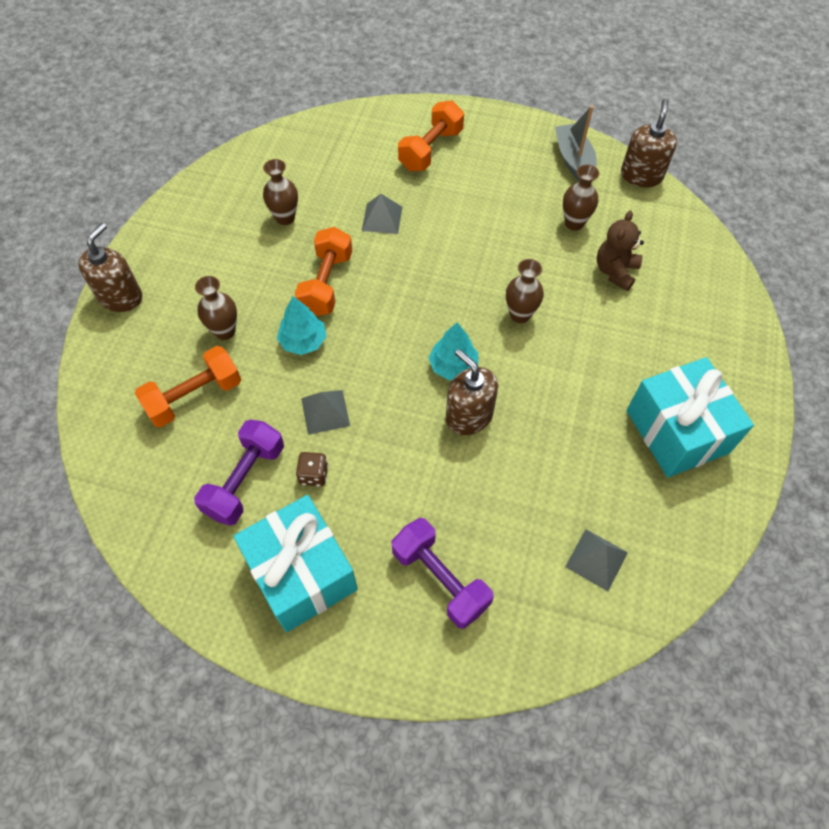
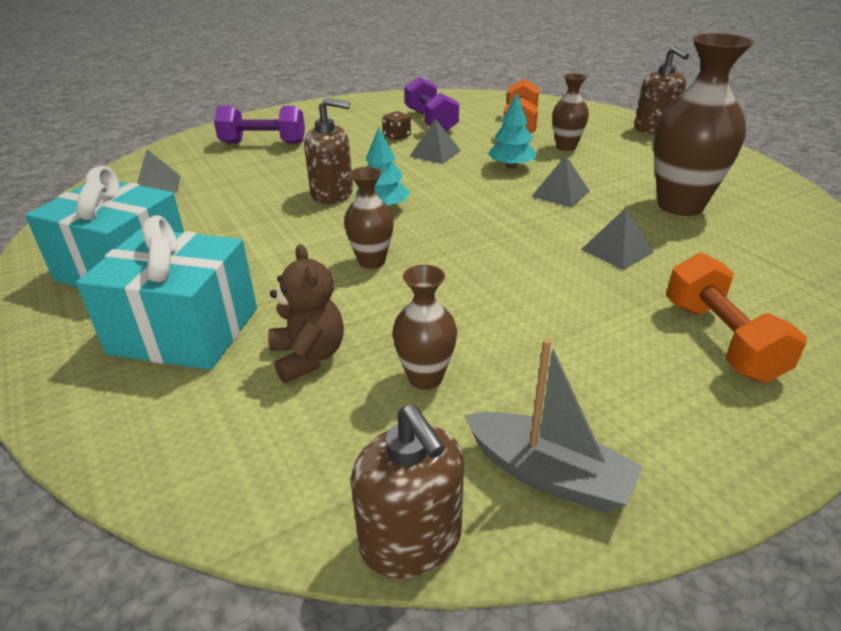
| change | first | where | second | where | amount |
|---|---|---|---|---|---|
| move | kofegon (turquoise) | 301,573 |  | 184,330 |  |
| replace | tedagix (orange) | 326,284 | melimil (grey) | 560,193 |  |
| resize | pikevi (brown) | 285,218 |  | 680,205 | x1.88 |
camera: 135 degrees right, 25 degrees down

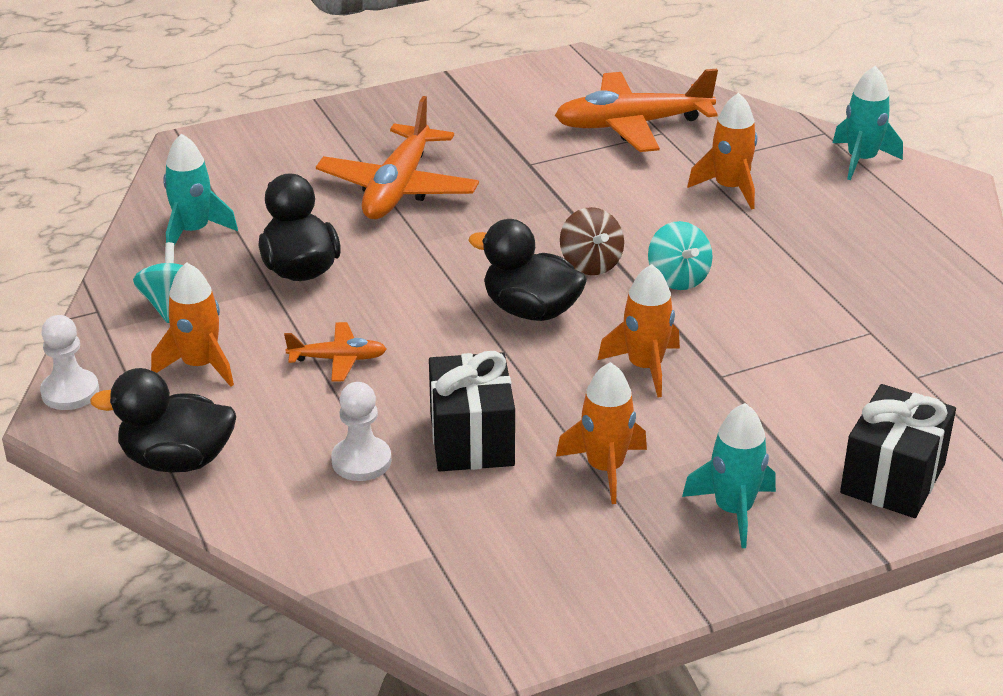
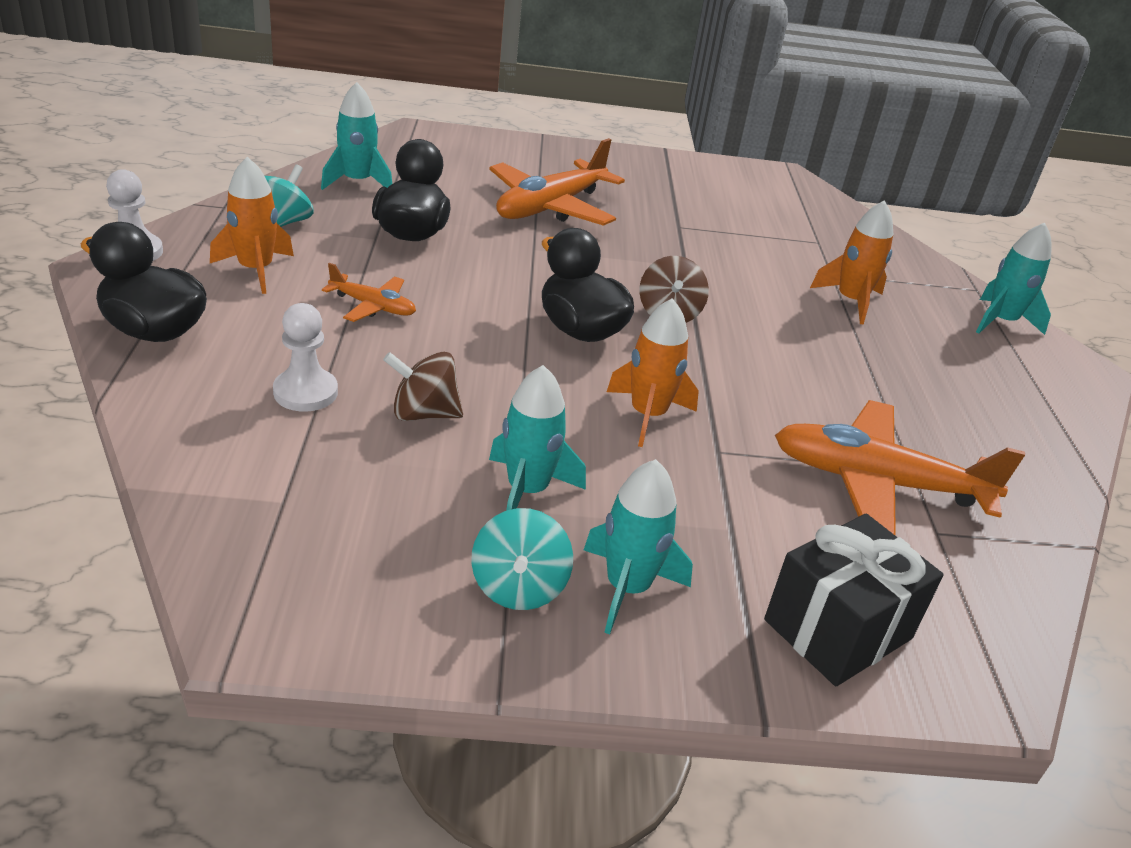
| change | first | where | second | where | amount |
|---|---|---|---|---|---|
| move | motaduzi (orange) | 632,125 |  | 877,482 |  |
| move | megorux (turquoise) | 678,278 |  | 518,587 |  |
| replace | kofegon (black) | 472,439 | megorux (brown) | 423,413 |  |
| recolor | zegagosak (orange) | 605,468 | zegagosak (turquoise) | 527,490 |  |
camera: 20 degrees right, 0 degrees up

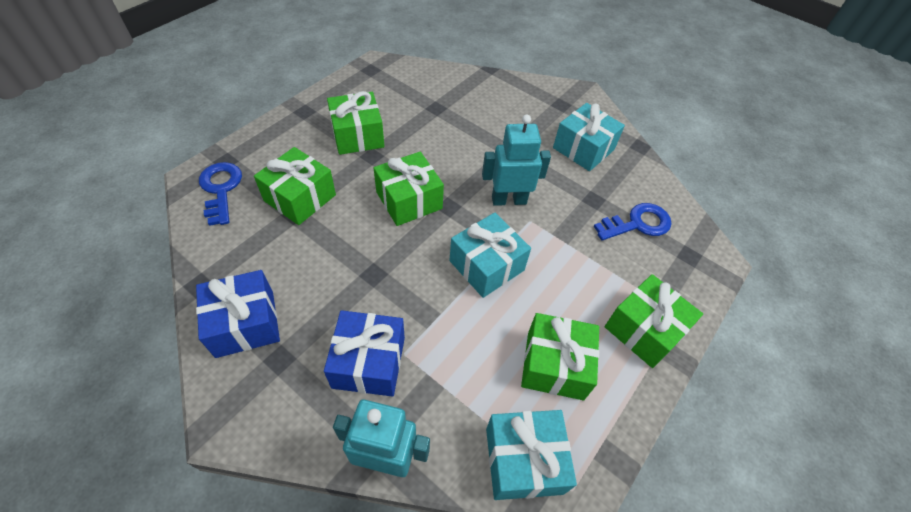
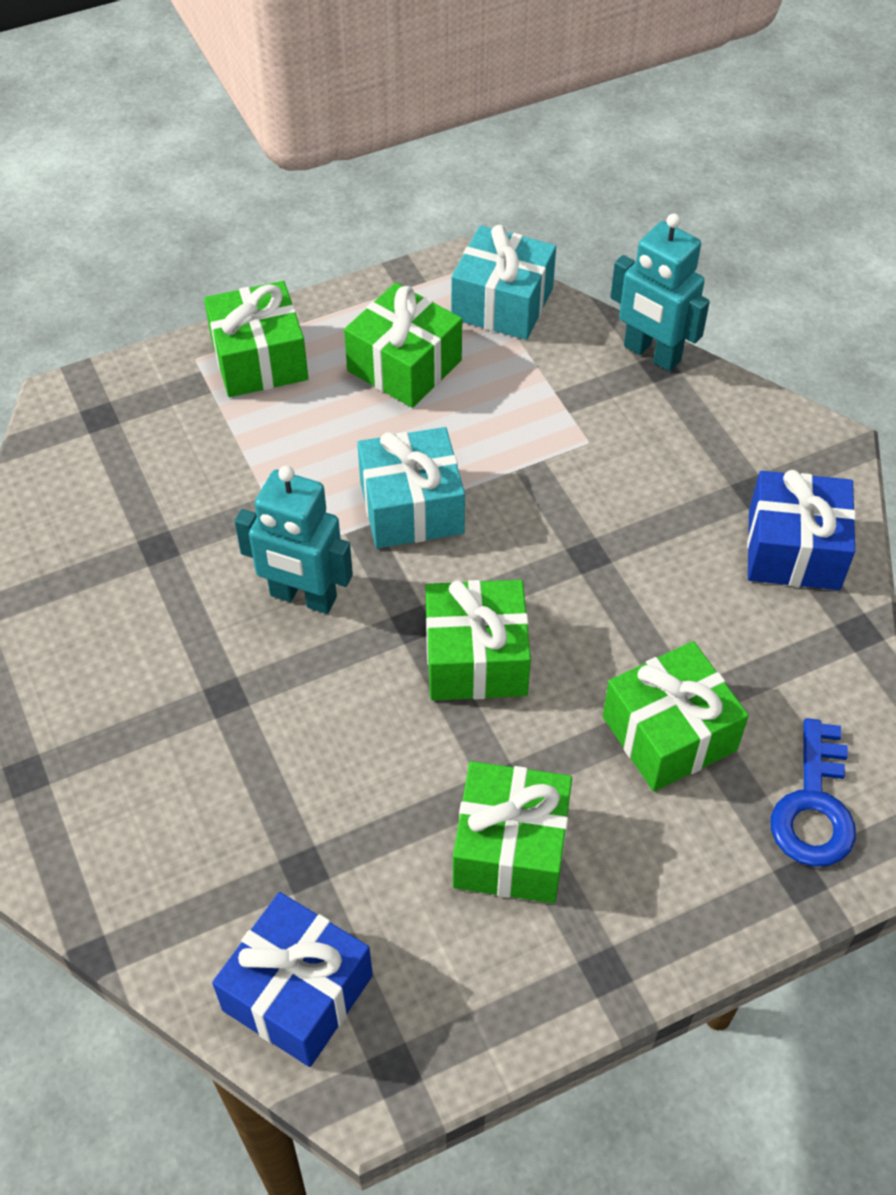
| change | first | where | second | where | amount |
|---|---|---|---|---|---|
| delete | kofegon (turquoise) | 583,149 |  |  |  |
| delete | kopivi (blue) | 638,223 |  |  |  |
| move | kofegon (blue) | 369,362 |  | 298,993 |  |
camera: 150 degrees left, 0 degrees up

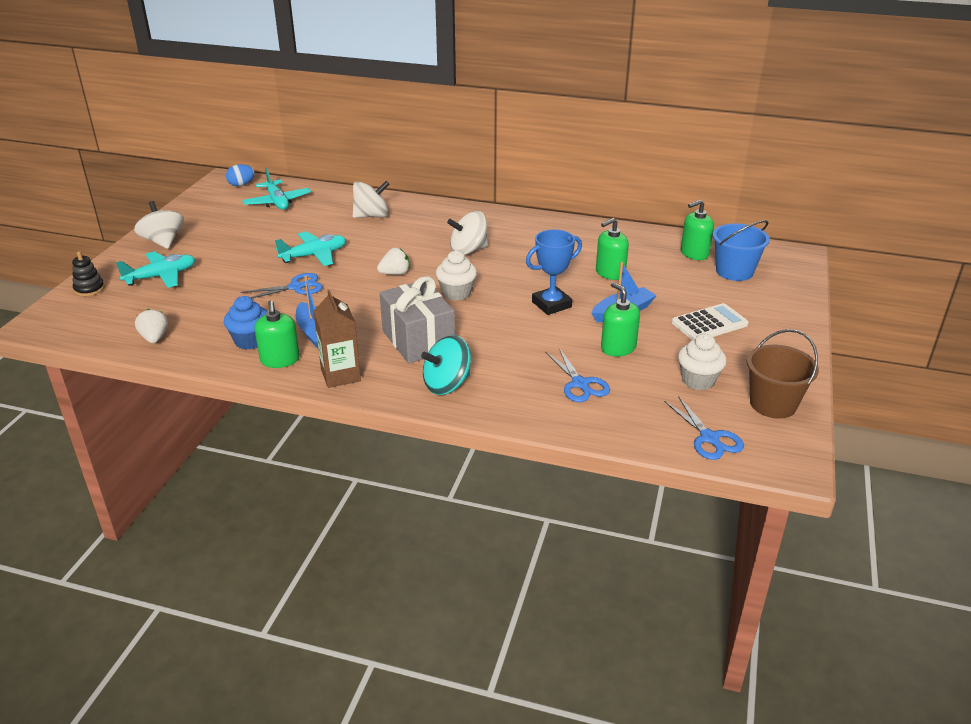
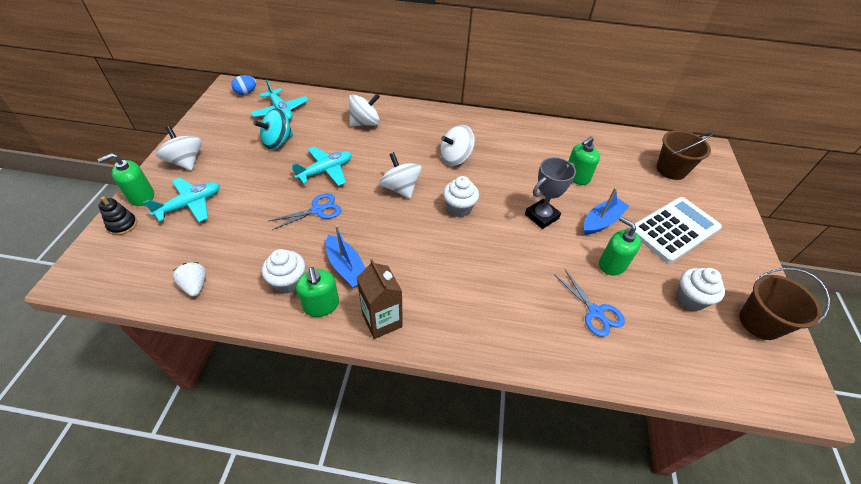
| change | first | where | second | where | amount |
|---|---|---|---|---|---|
| delete | kofegon (grey) | 418,340 |  |  |  |
| delete | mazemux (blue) | 709,438 |  |  |  |
| move | megorux (turquoise) | 447,384 |  | 277,142 |  |
| move | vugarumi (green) | 694,253 |  | 141,196 |  |
| replace | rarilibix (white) | 395,274 | megorux (white) | 401,188 |  |
| recolor | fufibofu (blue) | 250,341 | fufibofu (white) | 288,282 |  |
| recolor | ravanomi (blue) | 551,304 | ravanomi (grey) | 541,216 |  |
| recolor | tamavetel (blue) | 734,271 | tamavetel (brown) | 671,169 |  |
| resize | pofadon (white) | 709,324 |  | 674,230 | x1.50 |
camera: 10 degrees left, 15 degrees up

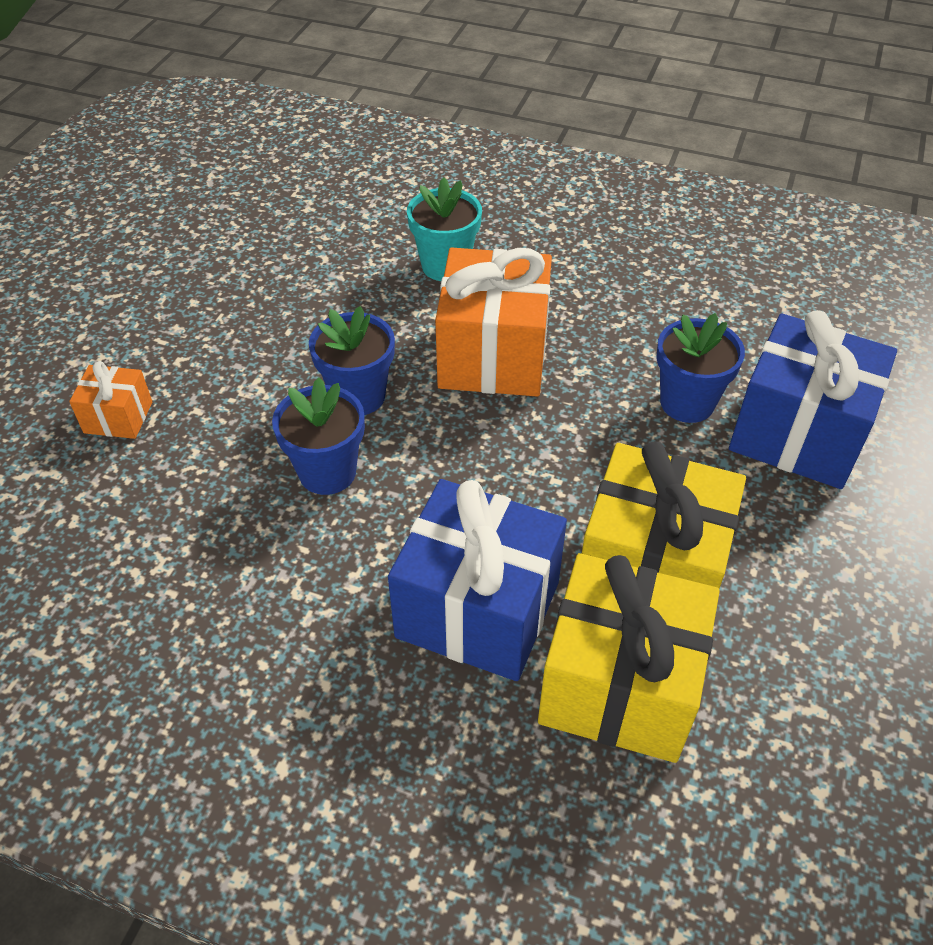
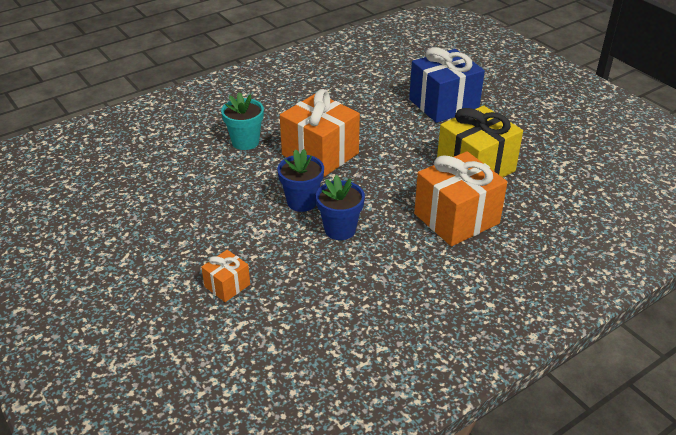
| change | first | where | second | where | amount |
|---|---|---|---|---|---|
| delete | kofegon (yellow) | 619,686 |  |  |  |
| delete | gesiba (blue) | 687,403 |  |  |  |
| recolor | kofegon (blue) | 478,609 | kofegon (orange) | 456,218 |  |
camera: 55 degrees left, 10 degrees down

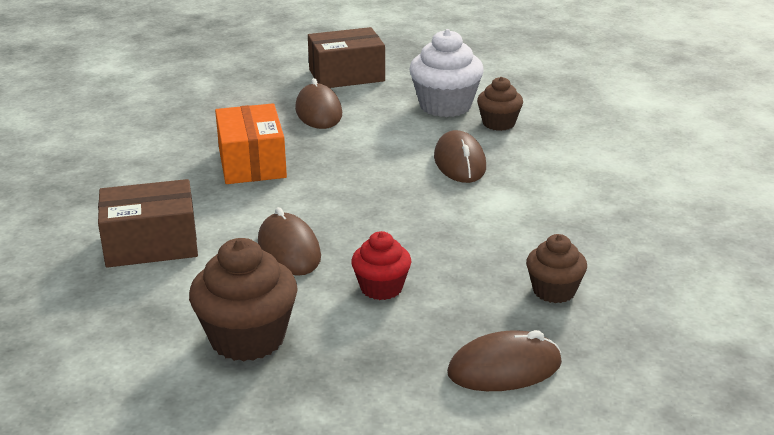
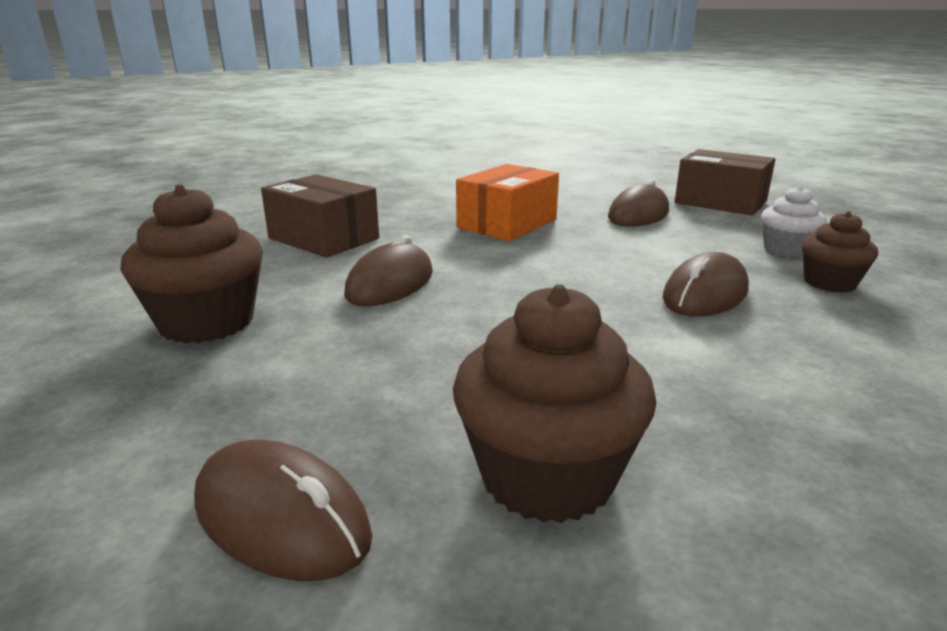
| change | first | where | second | where | amount |
|---|---|---|---|---|---|
| delete | fufibofu (red) | 381,288 |  |  |  |
| resize | fufibofu (white) | 445,106 |  | 786,249 | x0.60 |
| resize | fufibofu (brown) | 554,291 |  | 547,476 | x1.66 |
camera: 50 degrees right, 5 degrees down

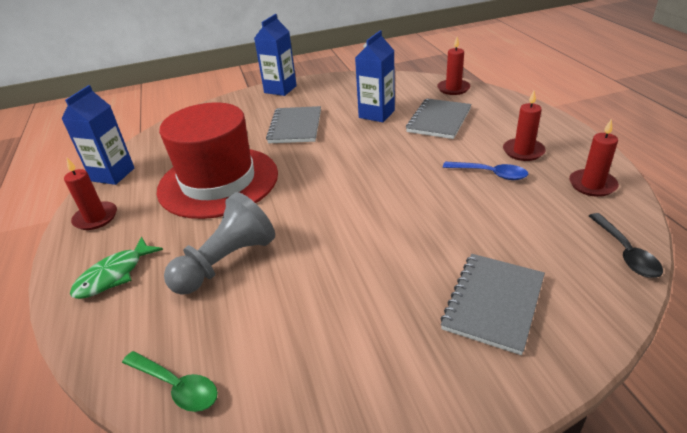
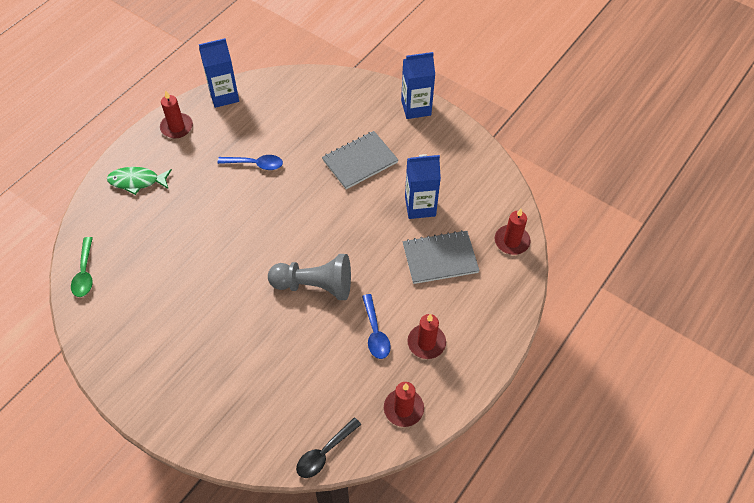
| change | first | where | second | where | amount |
|---|---|---|---|---|---|
| delete | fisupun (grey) | 493,303 |  |  |  |
| move | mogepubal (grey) | 226,262 |  | 315,285 |  |
| replace | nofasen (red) | 218,181 | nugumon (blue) | 255,164 |  |
camera: 50 degrees right, 20 degrees up

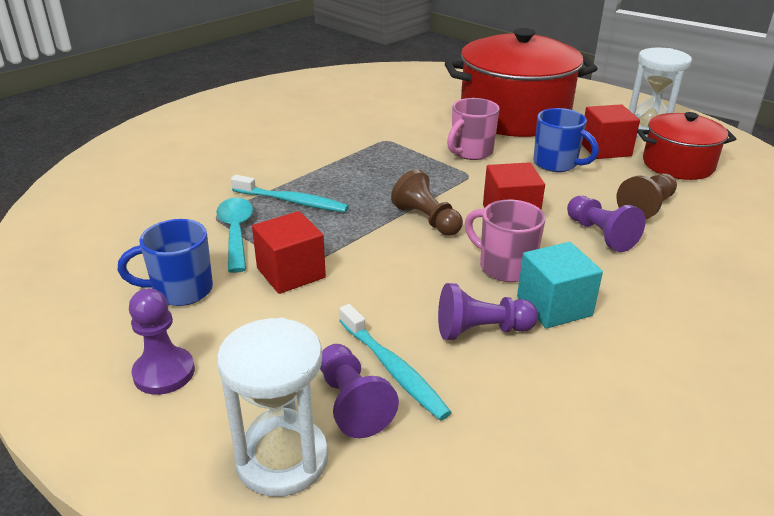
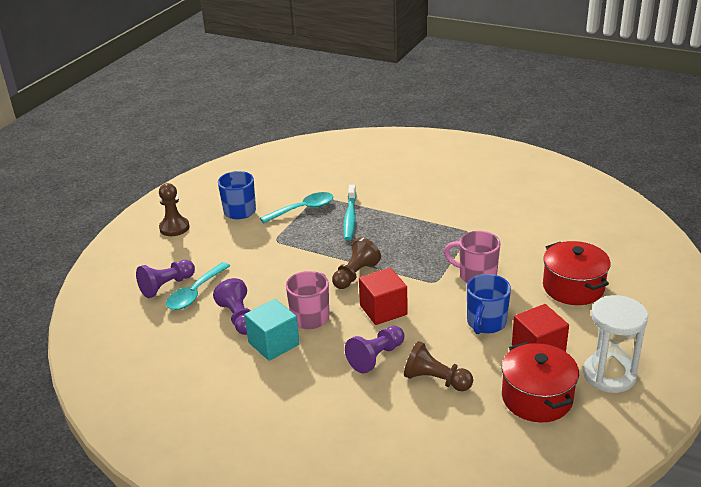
| change | first | where | second | where | amount |
|---|---|---|---|---|---|
| delete | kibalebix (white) | 282,459 |  |  |  |
| delete | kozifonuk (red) | 291,273 |  |  |  |
| replace | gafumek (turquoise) | 393,369 | nugumon (turquoise) | 195,293 |  |
| recolor | mogepubal (purple) | 164,373 | mogepubal (brown) | 174,228 |  |
| resize | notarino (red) | 514,115 |  | 573,287 | x0.56 |
camera: 75 degrees right, 0 degrees up

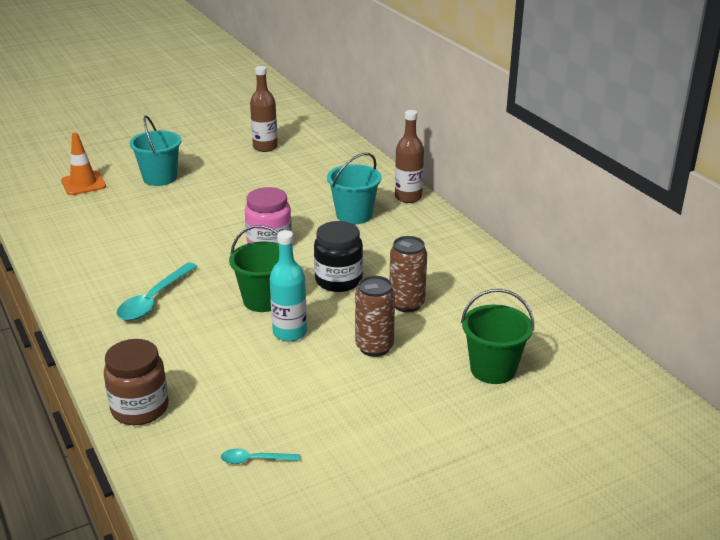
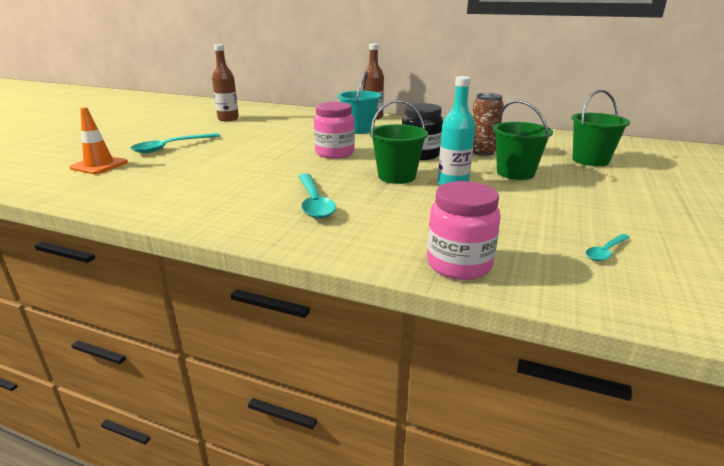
| change | first | where | second | where | amount |
|---|---|---|---|---|---|
| replace | tamavetel (turquoise) | 160,178 | nugumon (turquoise) | 171,147 |  |
| replace | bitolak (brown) | 374,347 | tamavetel (green) | 515,173 |  |
| recolor | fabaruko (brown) | 140,408 | fabaruko (pink) | 459,264 |  |
camera: 40 degrees left, 5 degrees down

